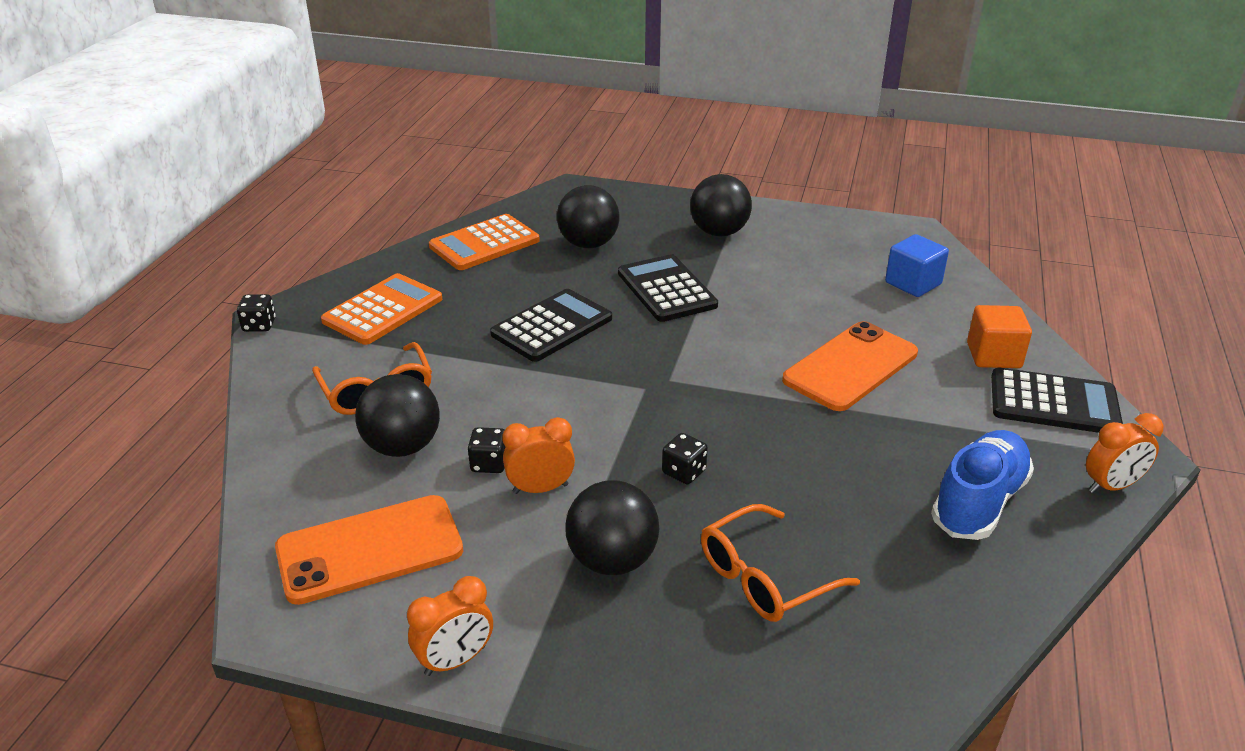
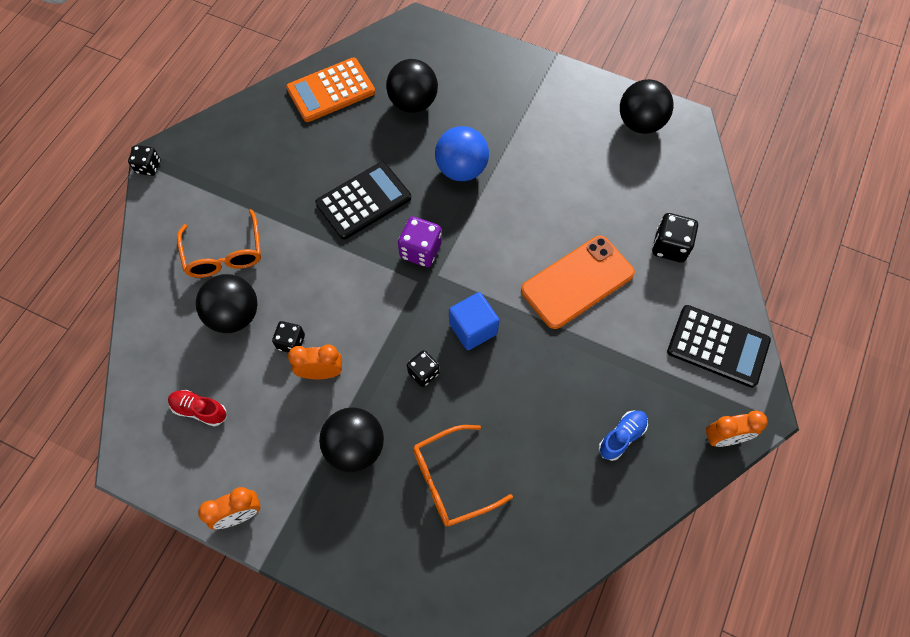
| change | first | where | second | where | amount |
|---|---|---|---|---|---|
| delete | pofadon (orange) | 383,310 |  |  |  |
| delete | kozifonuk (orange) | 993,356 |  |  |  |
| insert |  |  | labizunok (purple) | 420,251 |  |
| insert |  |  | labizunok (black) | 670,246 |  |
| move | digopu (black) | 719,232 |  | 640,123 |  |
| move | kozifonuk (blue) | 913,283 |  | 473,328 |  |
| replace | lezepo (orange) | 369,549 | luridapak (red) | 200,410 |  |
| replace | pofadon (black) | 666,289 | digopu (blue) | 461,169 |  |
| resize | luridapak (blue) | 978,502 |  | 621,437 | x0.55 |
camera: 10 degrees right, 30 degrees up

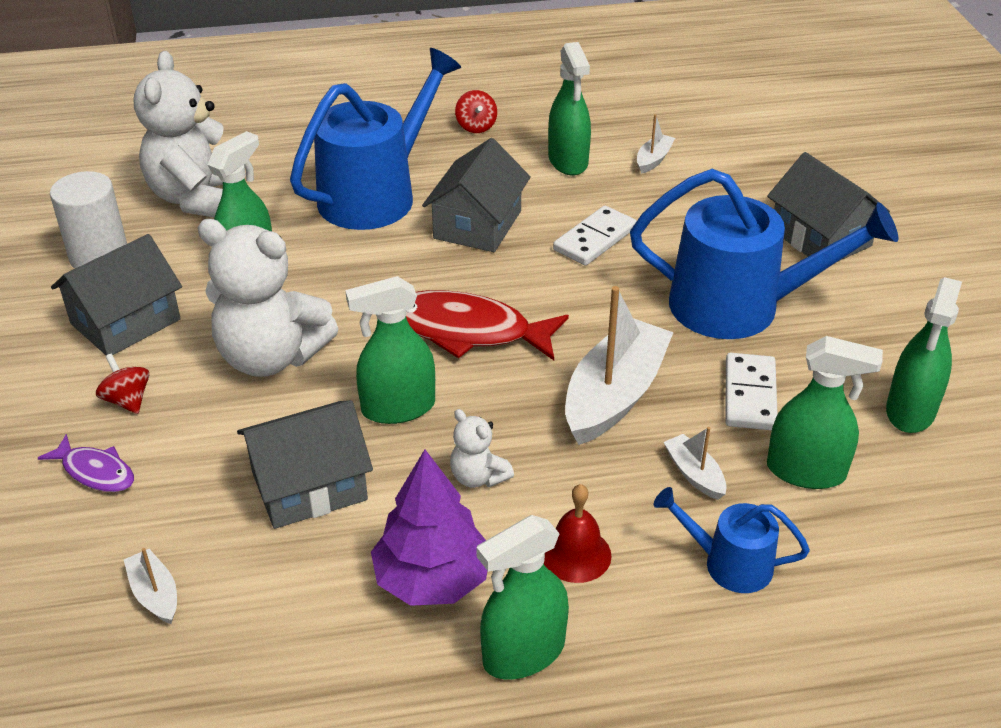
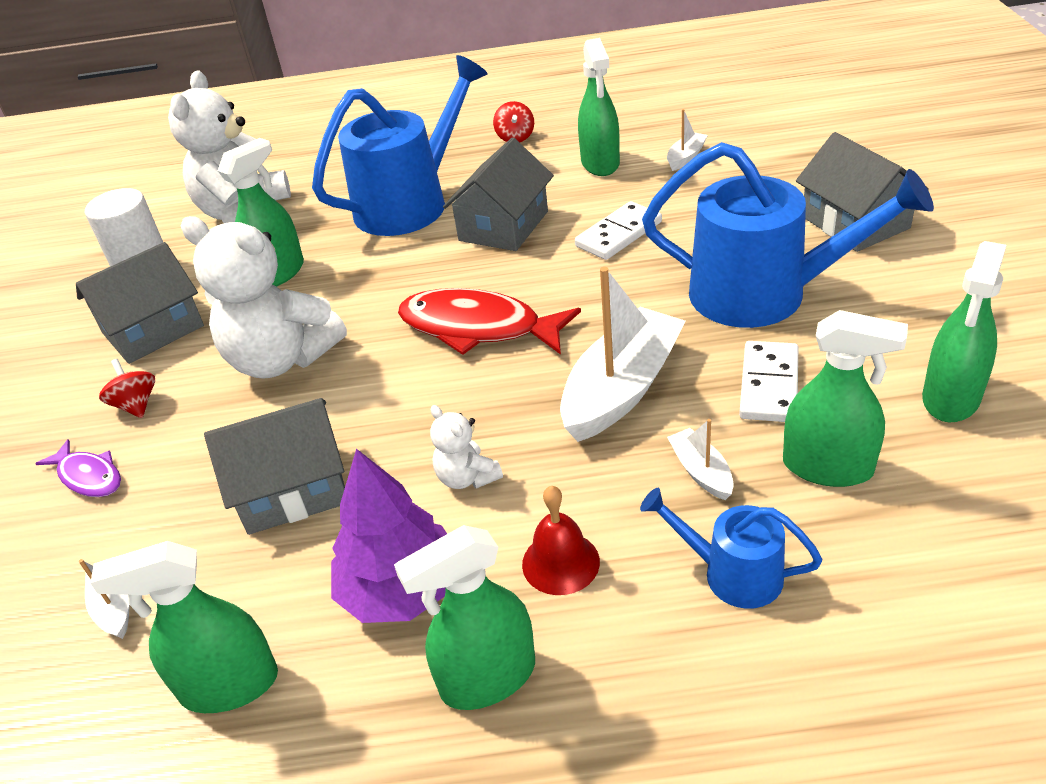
| change | first | where | second | where | amount |
|---|---|---|---|---|---|
| move | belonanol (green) | 398,408 |  | 229,685 |  |
camera: 10 degrees right, 0 degrees up

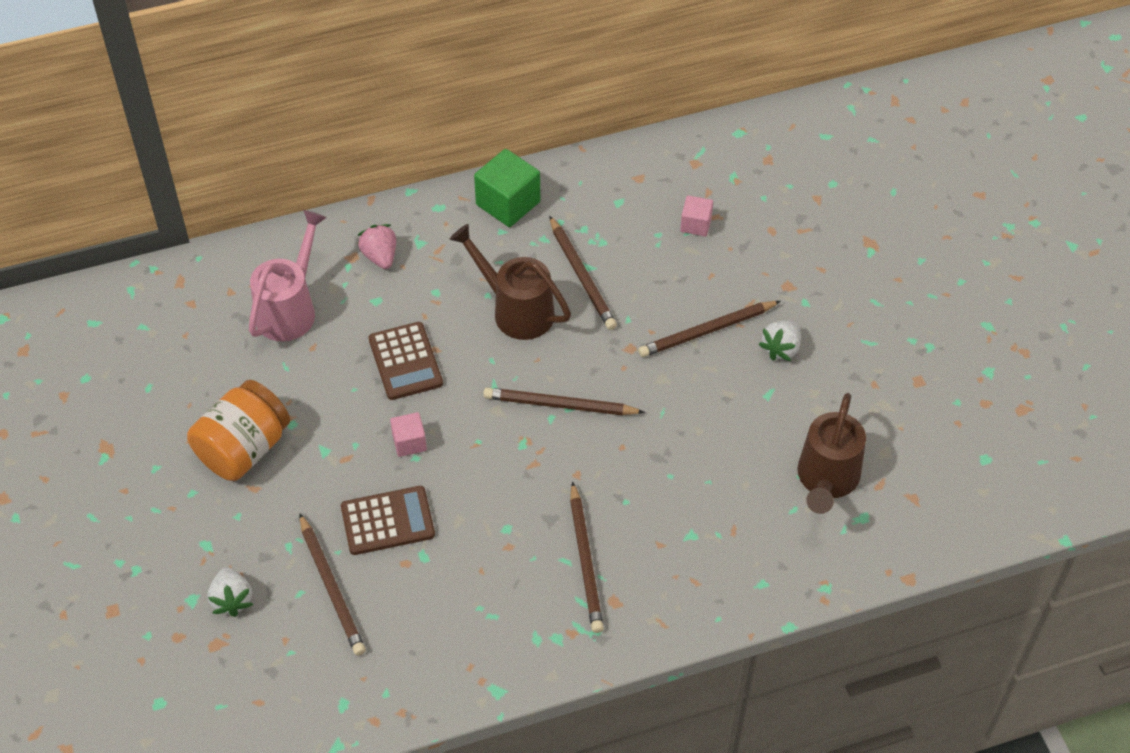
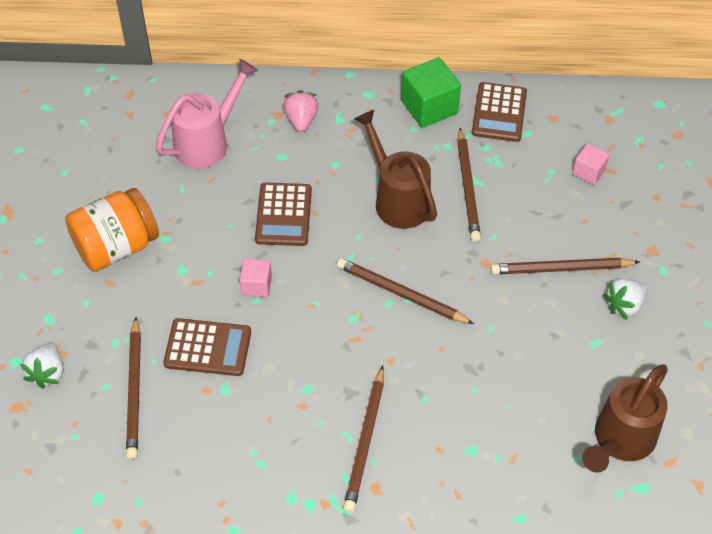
| change | first | where | second | where | amount |
|---|---|---|---|---|---|
| insert |  |  | pofadon (brown) | 499,113 |  |
camera: 20 degrees right, 0 degrees up

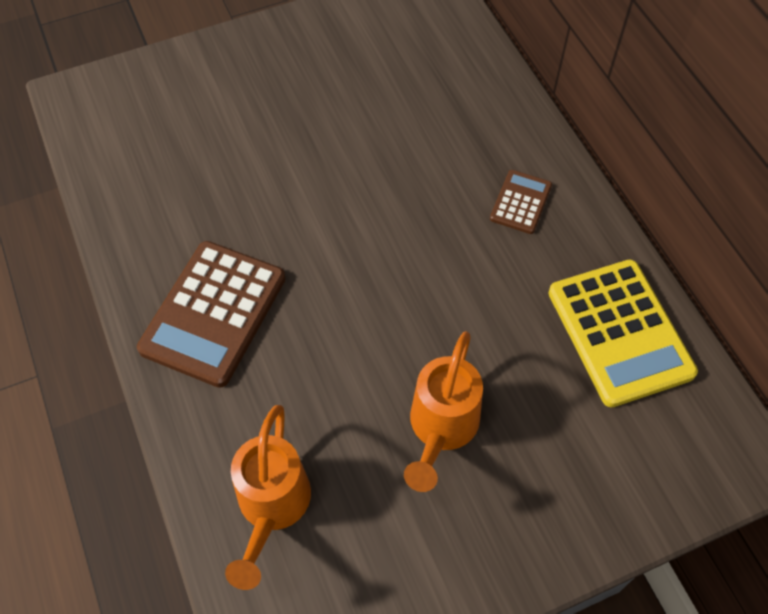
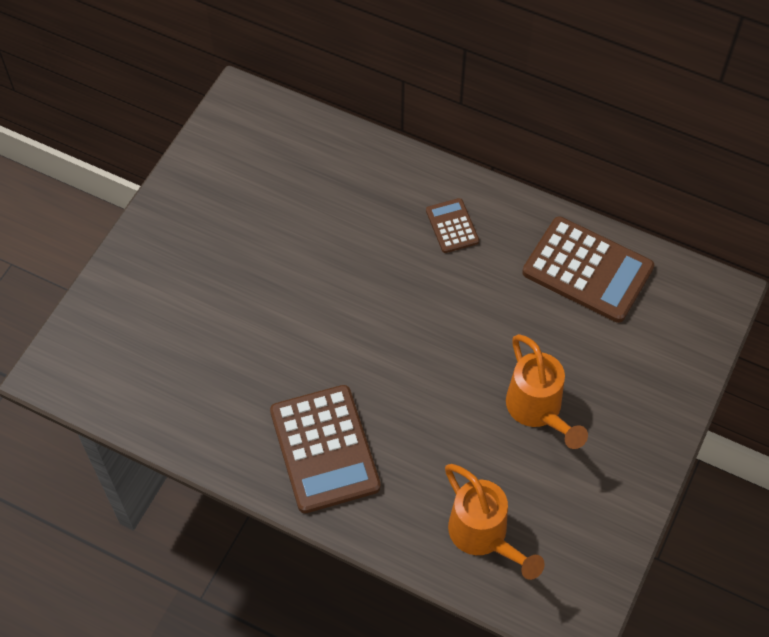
| change | first | where | second | where | amount |
|---|---|---|---|---|---|
| recolor | pofadon (yellow) | 620,332 | pofadon (brown) | 587,270 |  |
camera: 40 degrees left, 0 degrees up

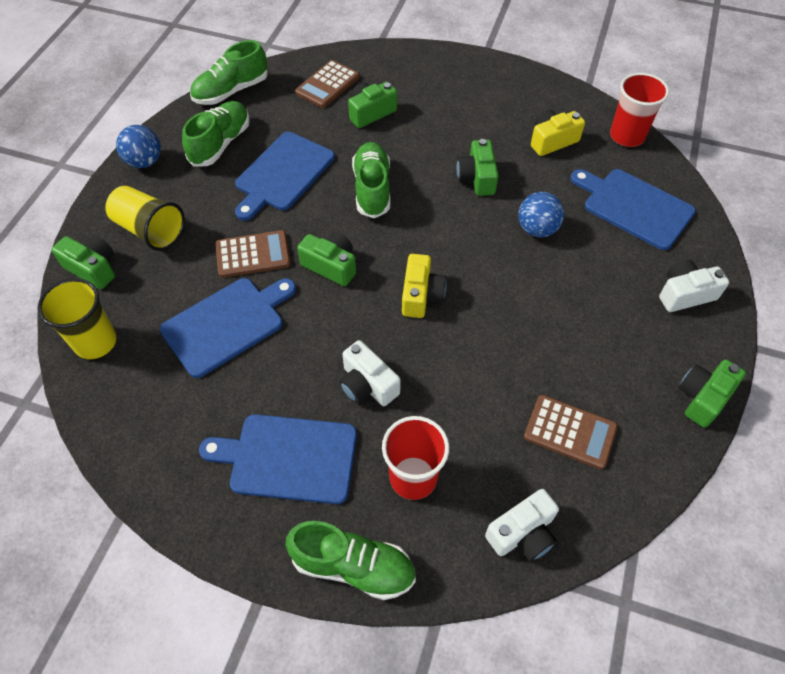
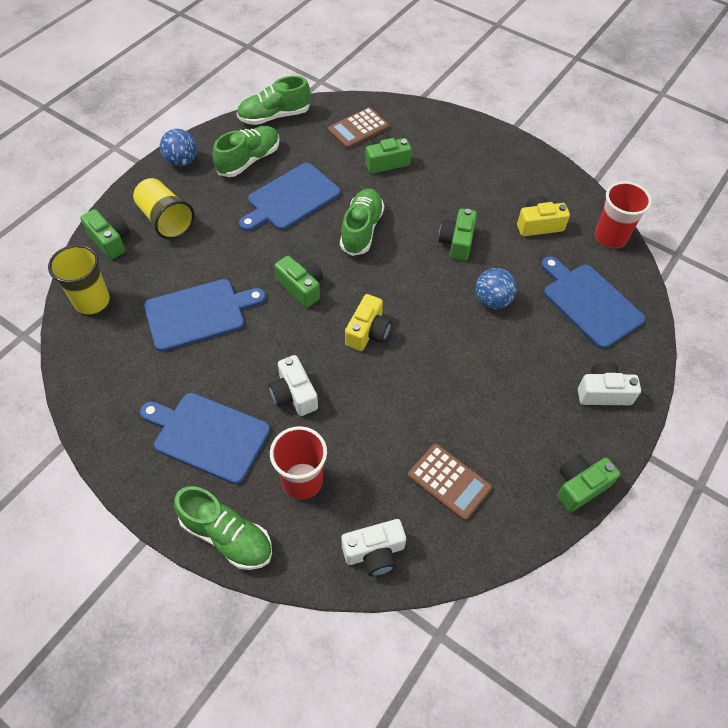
| change | first | where | second | where | amount |
|---|---|---|---|---|---|
| delete | pofadon (brown) | 253,255 |  |  |  |
camera: 15 degrees right, 0 degrees up

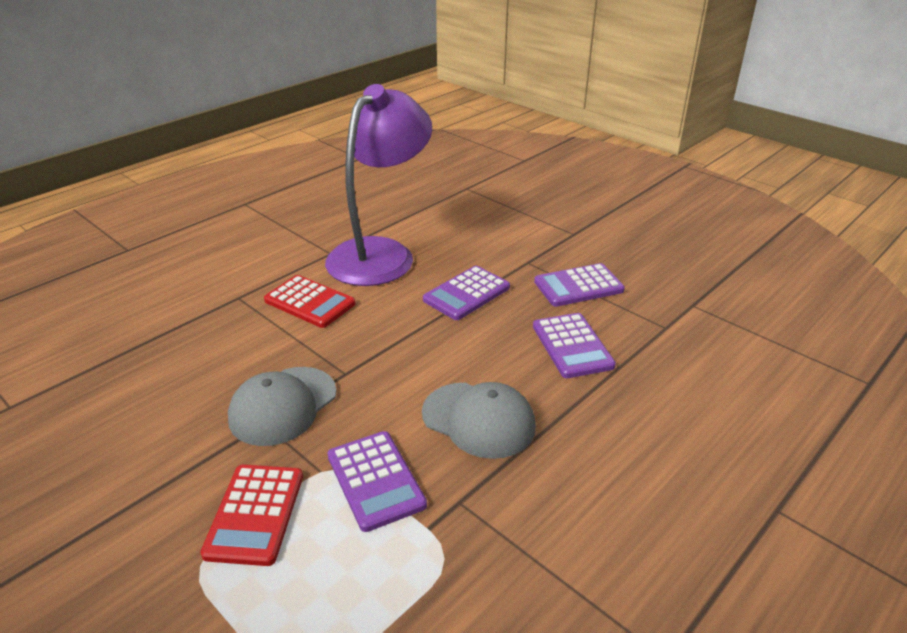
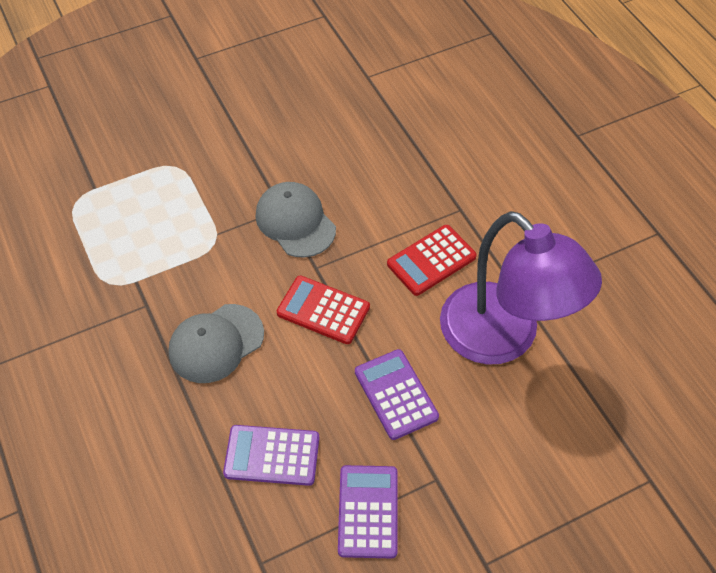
| change | first | where | second | where | amount |
|---|---|---|---|---|---|
| delete | pofadon (purple) | 375,480 |  |  |  |
| move | pofadon (red) | 255,514 |  | 323,310 |  |
camera: 110 degrees right, 20 degrees up

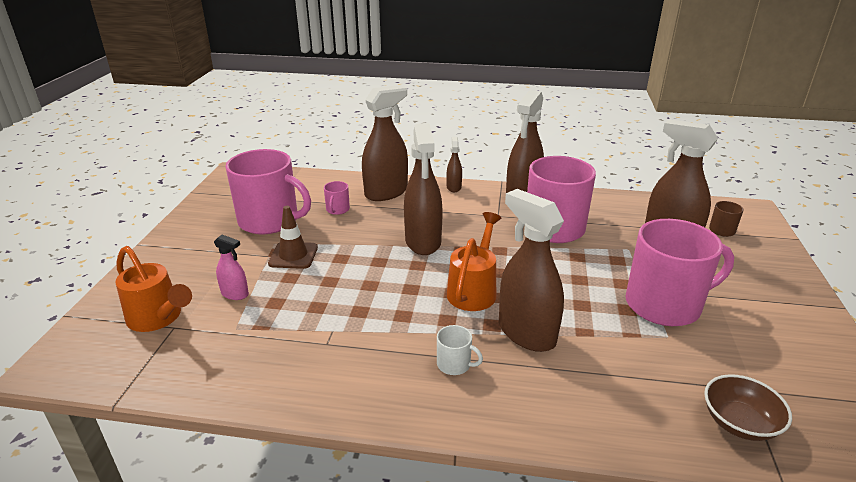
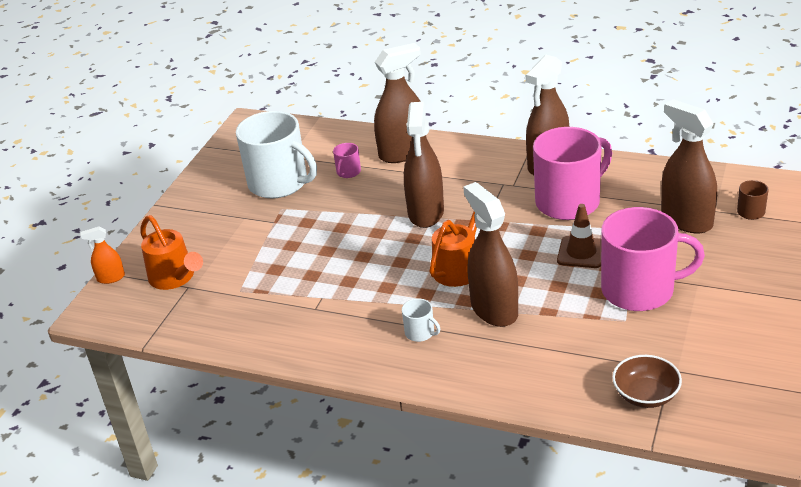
| change | first | where | second | where | amount |
|---|---|---|---|---|---|
| delete | belonanol (pink) | 235,294 |  |  |  |
| delete | belonanol (brown) | 454,187 |  |  |  |
| insert |  |  | belonanol (orange) | 111,278 |  |
| move | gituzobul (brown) | 293,255 |  | 581,252 |  |
| recolor | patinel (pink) | 270,221 | patinel (white) | 279,183 |  |
camera: 15 degrees right, 5 degrees up

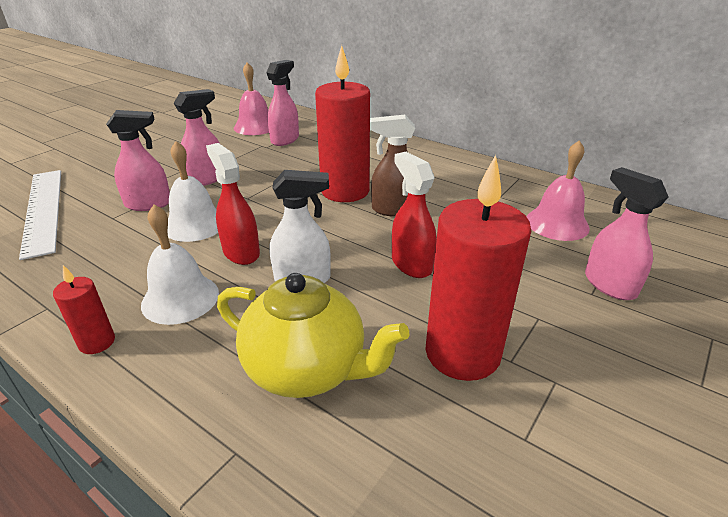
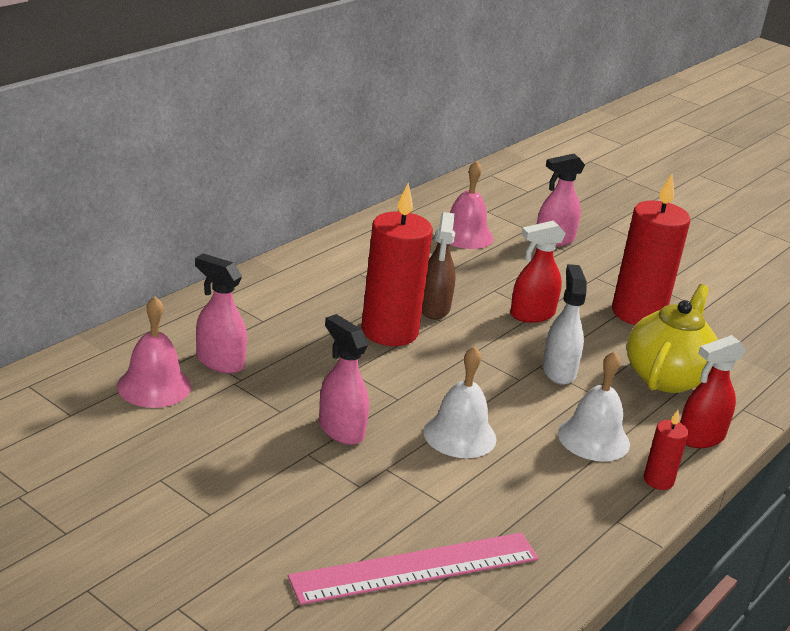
| change | first | where | second | where | amount |
|---|---|---|---|---|---|
| delete | belonanol (pink) | 149,204 |  |  |  |
| move | belonanol (red) | 241,252 |  | 700,437 |  |
| recolor | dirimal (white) | 43,210 | dirimal (pink) | 415,568 |  |
camera: 90 degrees left, 5 degrees down

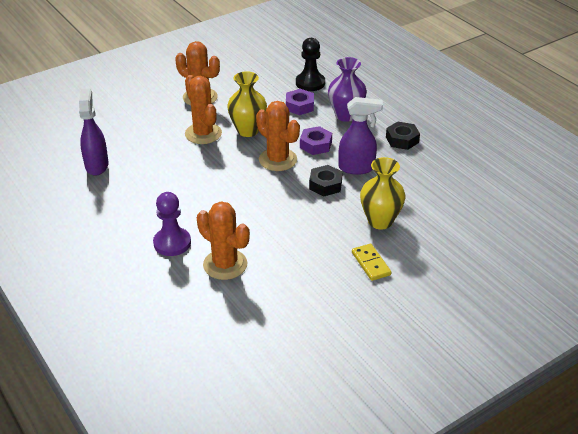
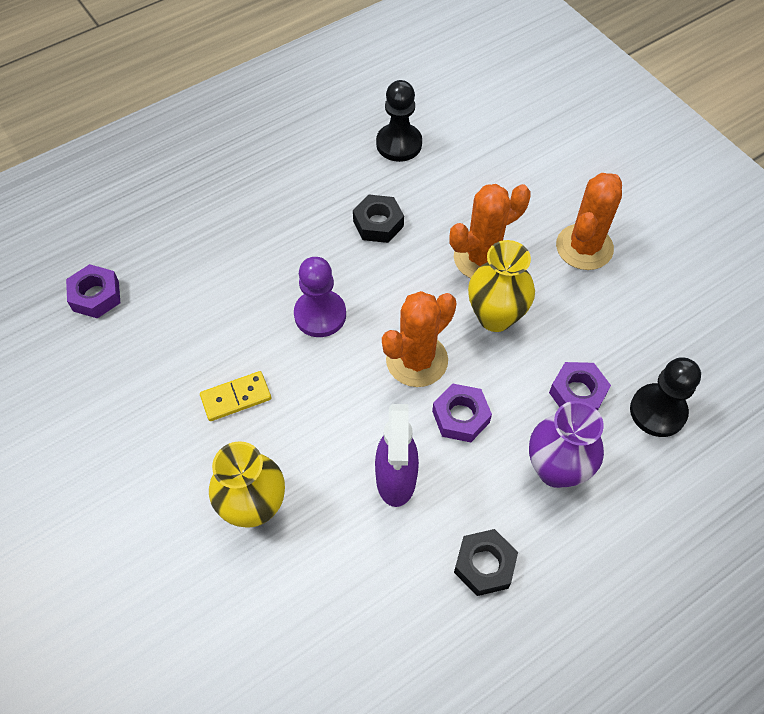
| change | first | where | second | where | amount |
|---|---|---|---|---|---|
| delete | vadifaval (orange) | 225,264 |  |  |  |
| insert |  |  | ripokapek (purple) | 96,296 |  |
| move | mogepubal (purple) | 172,243 |  | 320,315 |  |
| move | ripokapek (black) | 325,185 |  | 378,223 |  |
| move | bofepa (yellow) | 370,264 |  | 236,397 |  |
| replace | belonanol (purple) | 97,165 | mogepubal (black) | 399,144 |  |
camera: 90 degrees right, 20 degrees up

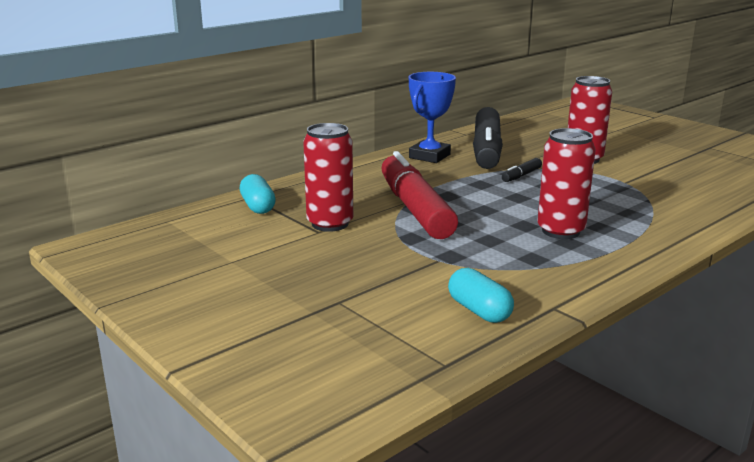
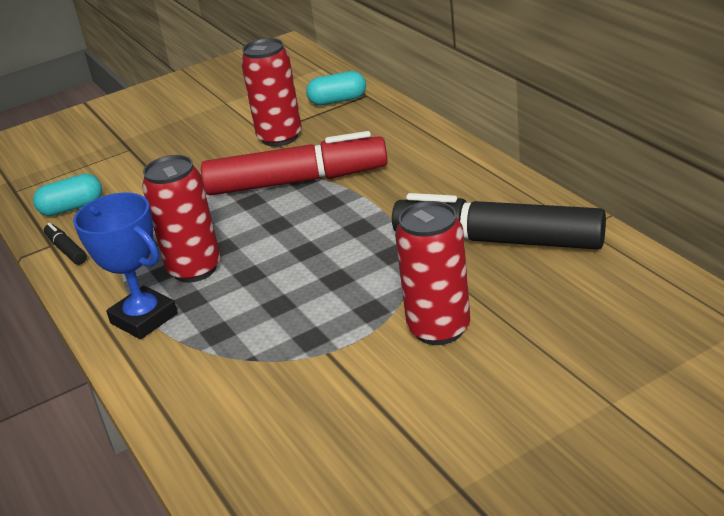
| change | first | where | second | where | amount |
|---|---|---|---|---|---|
| move | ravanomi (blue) | 429,156 |  | 144,318 |  |
| move | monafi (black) | 521,175 |  | 66,250 |  |
camera: 105 degrees right, 10 degrees up

